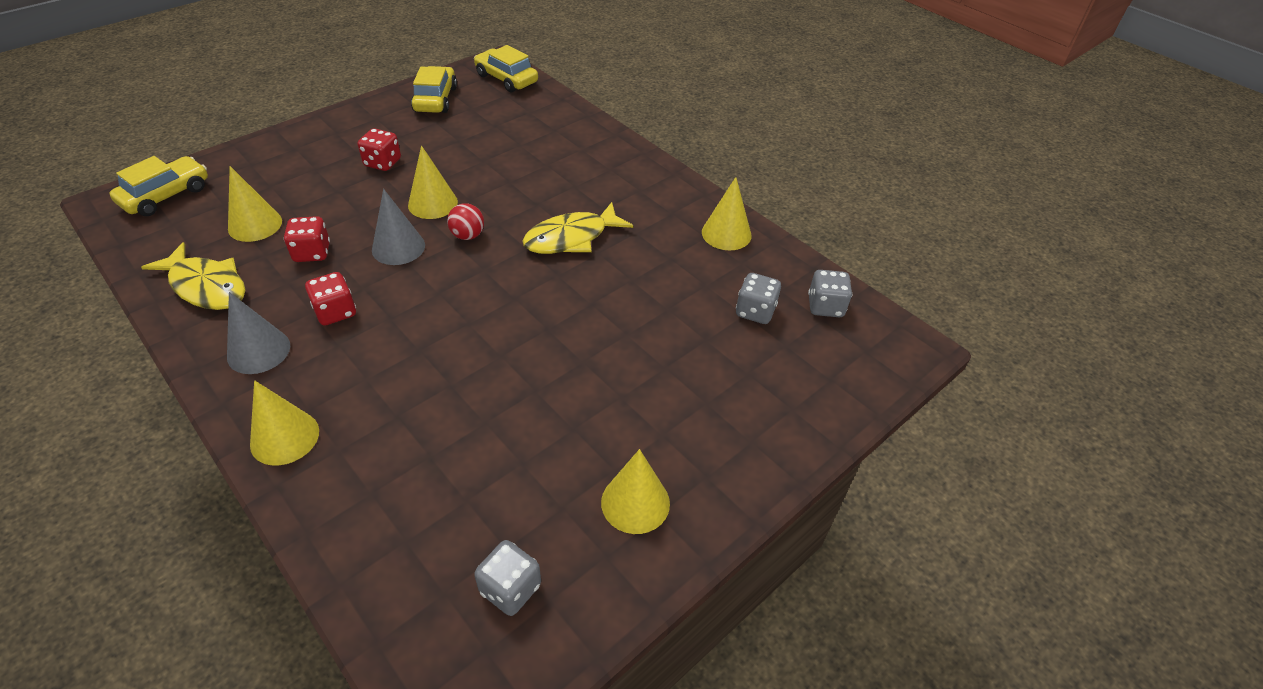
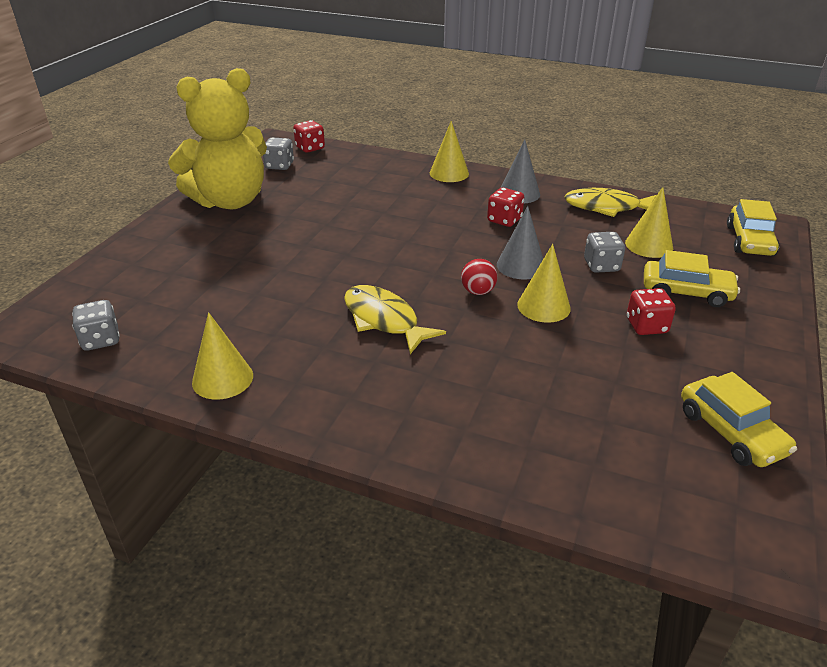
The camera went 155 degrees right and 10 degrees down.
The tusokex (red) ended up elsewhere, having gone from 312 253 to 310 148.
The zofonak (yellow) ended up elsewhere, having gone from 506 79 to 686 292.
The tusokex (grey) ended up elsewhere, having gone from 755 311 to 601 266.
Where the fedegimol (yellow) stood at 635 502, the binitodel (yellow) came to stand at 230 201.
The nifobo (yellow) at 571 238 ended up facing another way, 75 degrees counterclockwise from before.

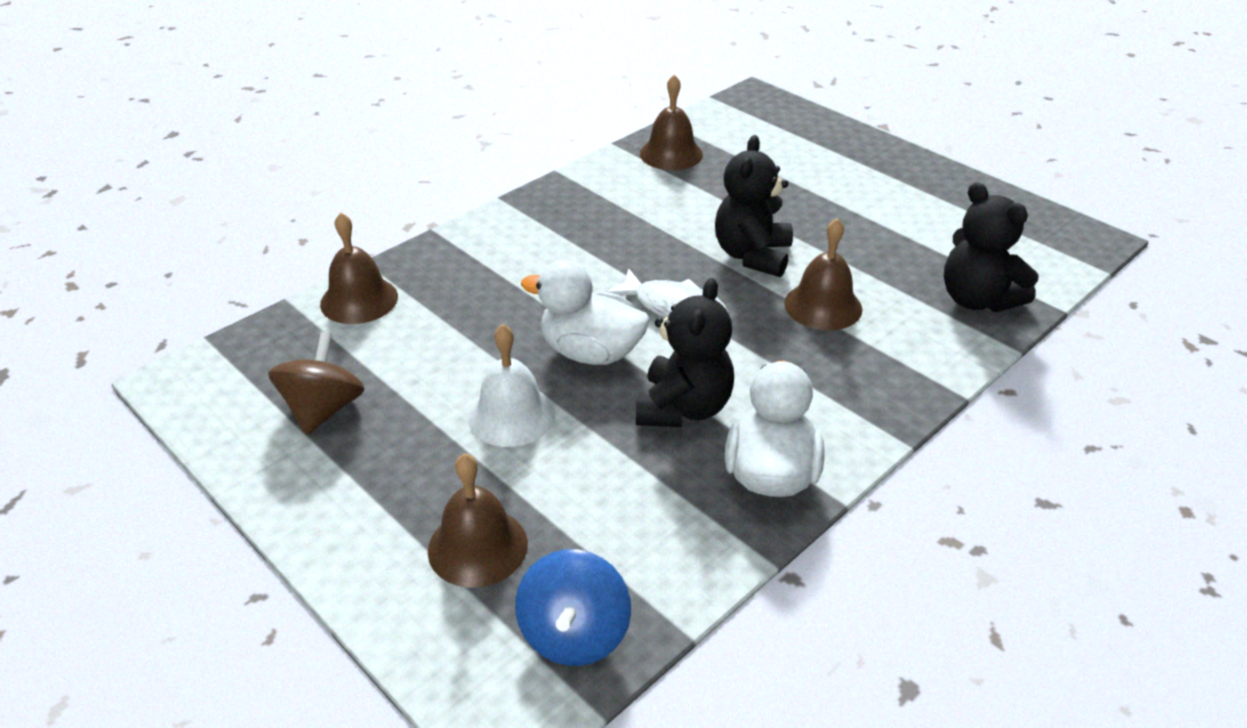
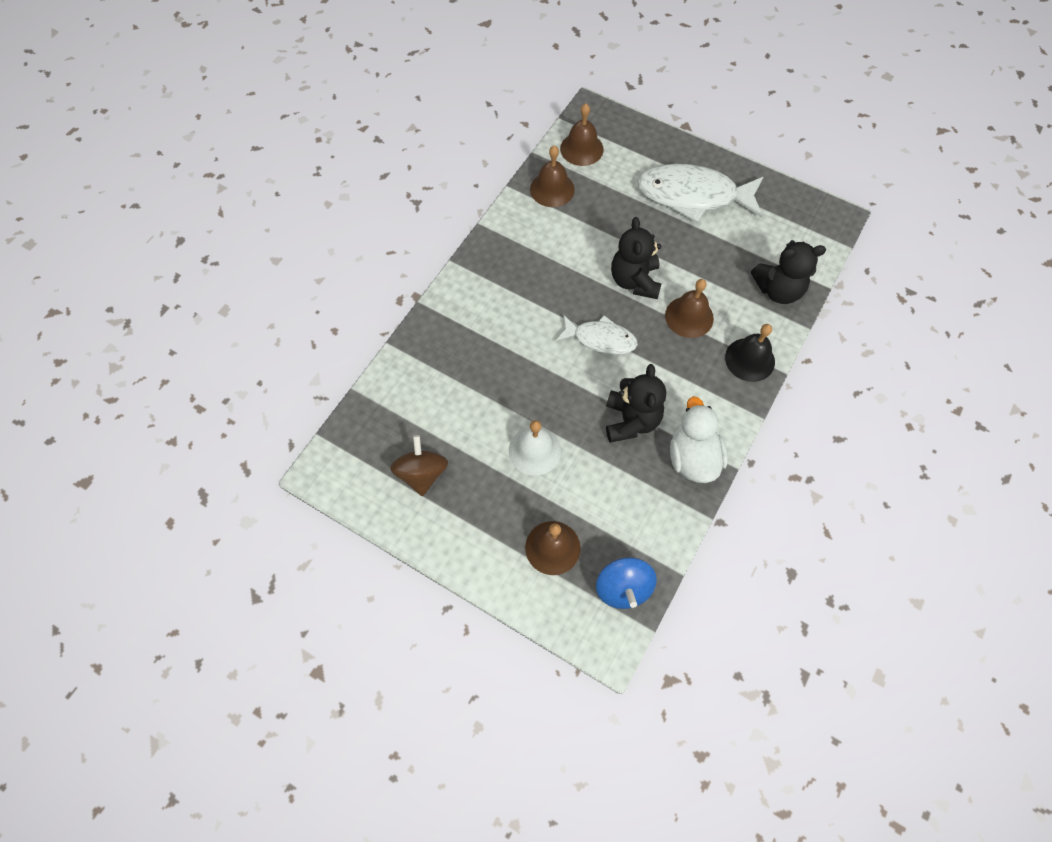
The camera went 15 degrees left and 25 degrees up.
The second view lost the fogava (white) at 591 352.
The second view gained the nifobo (white) at 693 196.
The second view gained the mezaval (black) at 750 359.
The mezaval (brown) ended up elsewhere, having gone from 359 300 to 581 149.
The binitodel (black) at 977 299 ended up facing another way, 45 degrees counterclockwise from before.

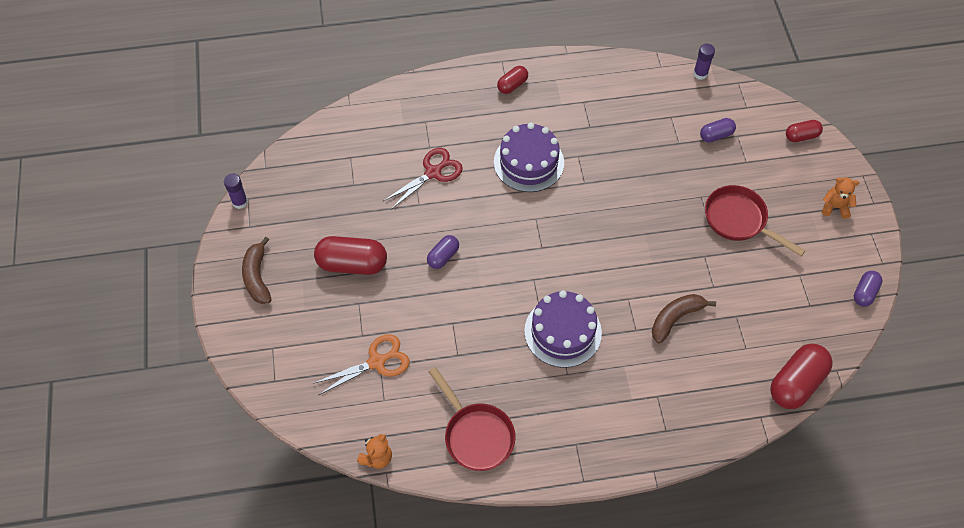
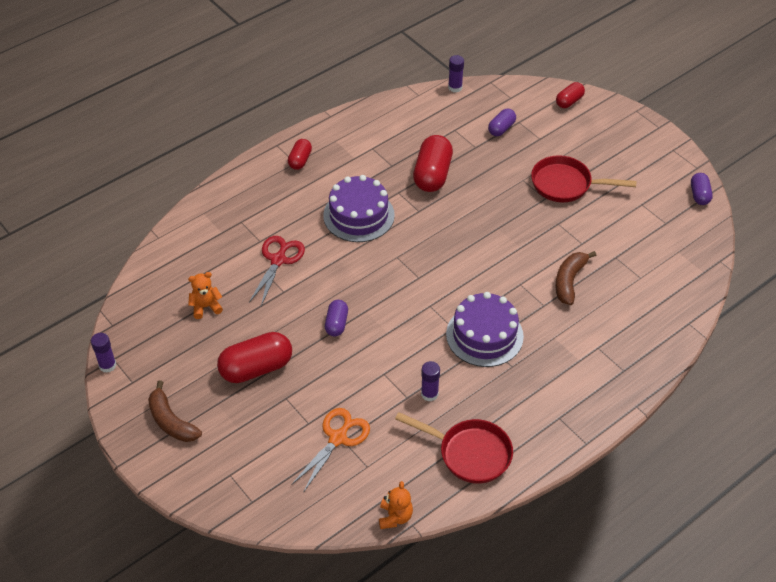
The camera went 30 degrees left and 10 degrees down.
The second view gained the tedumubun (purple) at 429 394.
The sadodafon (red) ended up elsewhere, having gone from 796 383 to 432 175.
The binitodel (orange) ended up elsewhere, having gone from 835 207 to 206 307.

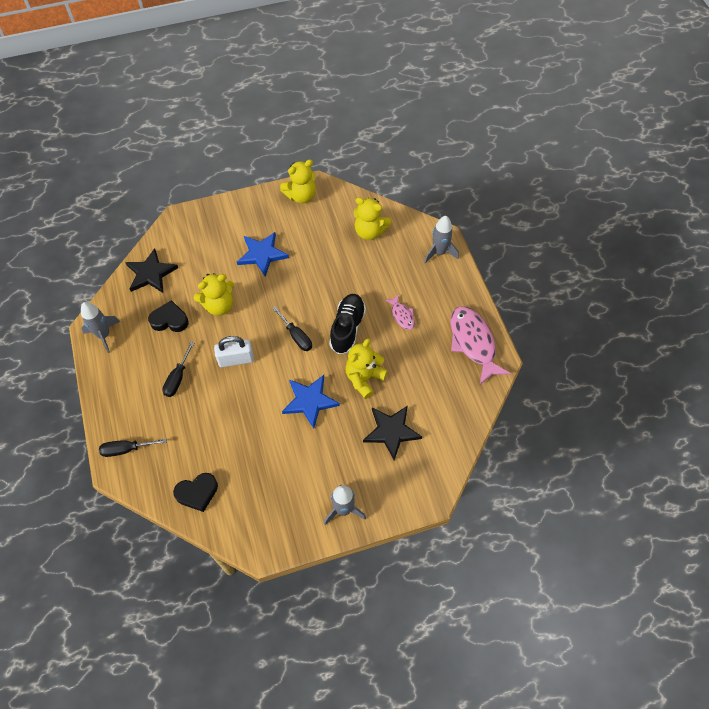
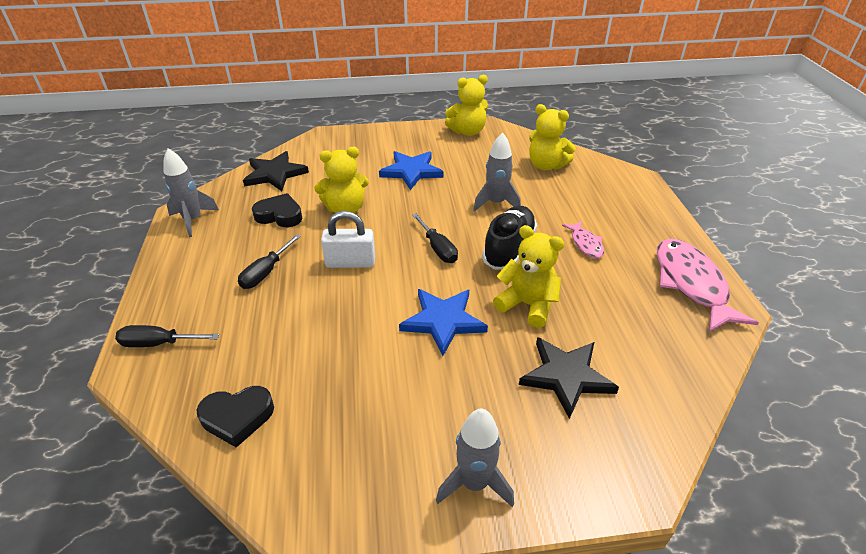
The camera went 10 degrees right and 20 degrees down.
The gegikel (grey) ended up elsewhere, having gone from 439 252 to 496 203.
The binitodel (yellow) at 364 378 ended up facing another way, 75 degrees clockwise from before.

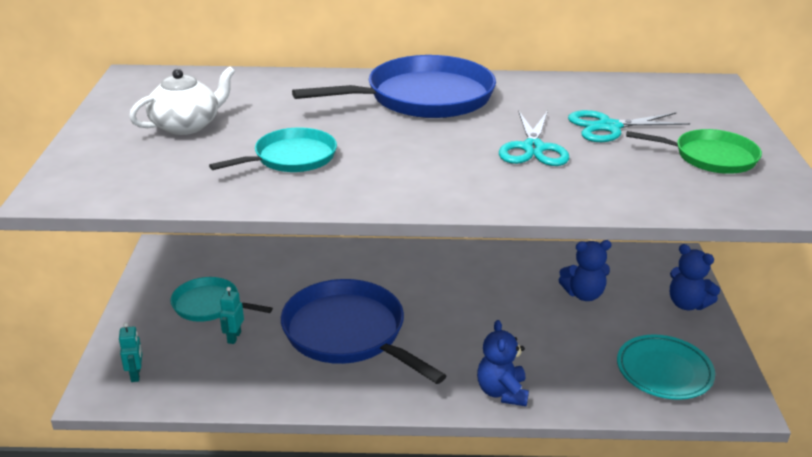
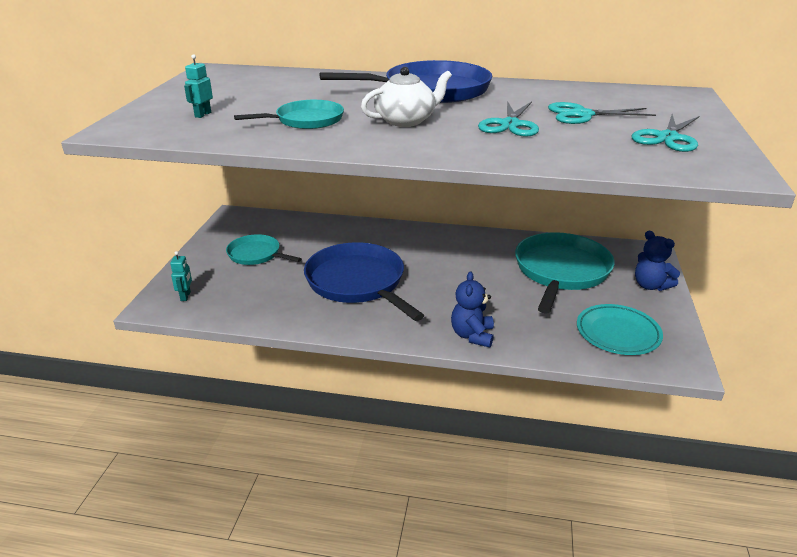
The camera went 10 degrees right and 0 degrees up.
The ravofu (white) ended up elsewhere, having gone from 187 125 to 406 120.
The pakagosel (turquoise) ended up elsewhere, having gone from 234 337 to 203 114.
Where the binitodel (blue) stood at 583 294, the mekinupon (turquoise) came to stand at 561 271.
Where the mekinupon (green) stood at 710 157, the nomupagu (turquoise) came to stand at 667 138.

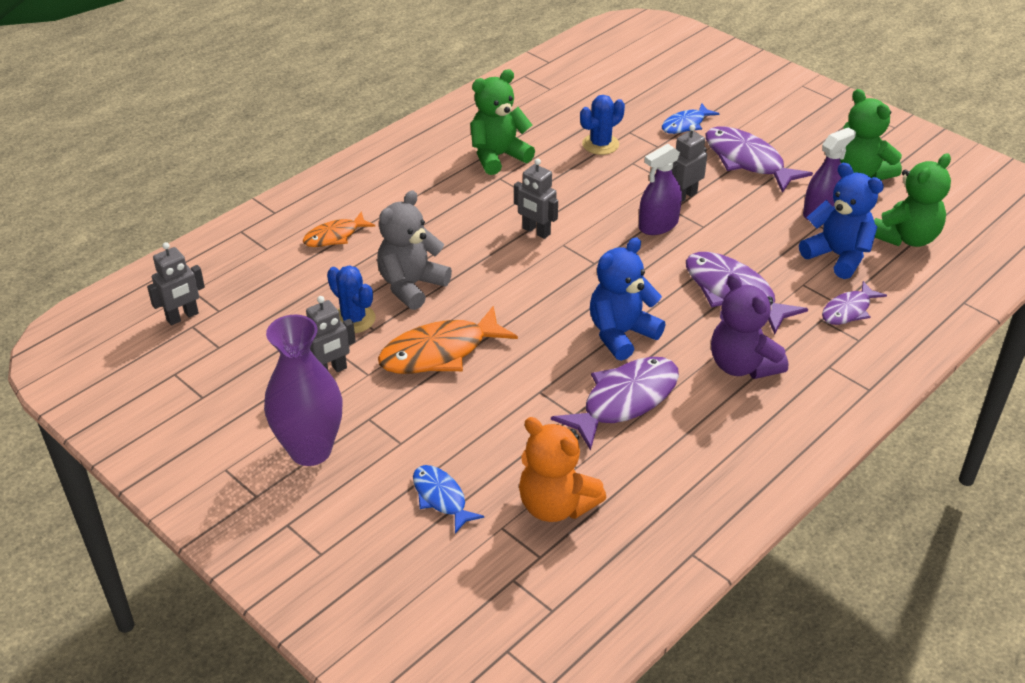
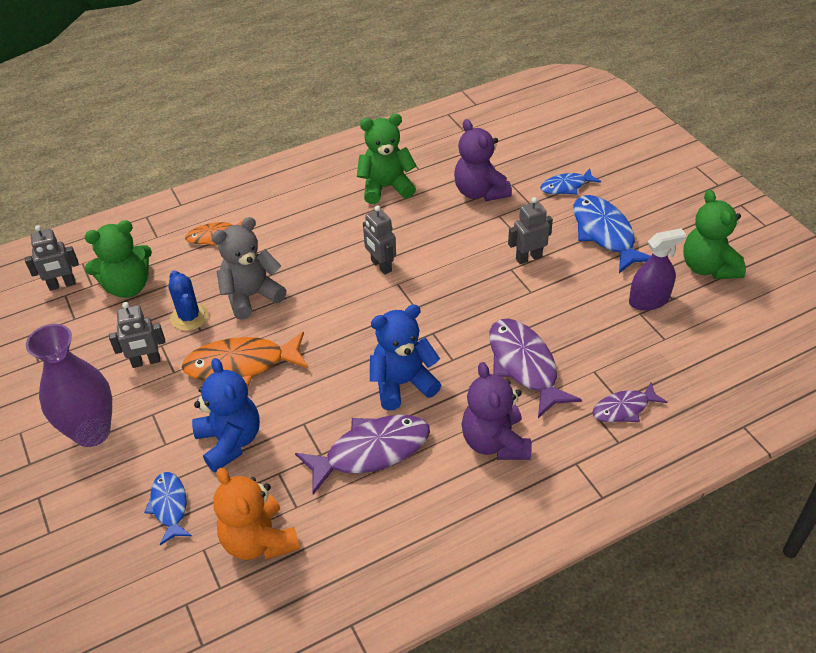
The camera went 20 degrees right and 5 degrees up.
The second view lost the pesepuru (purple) at 658 225.
The binitodel (blue) ended up elsewhere, having gone from 838 256 to 230 441.
The binitodel (green) ended up elsewhere, having gone from 906 238 to 128 287.
Where the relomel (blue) stood at 600 144, the binitodel (purple) came to stand at 480 192.
What was the nifobo (purple) at 747 161 turned into the nifobo (blue) at 605 234.

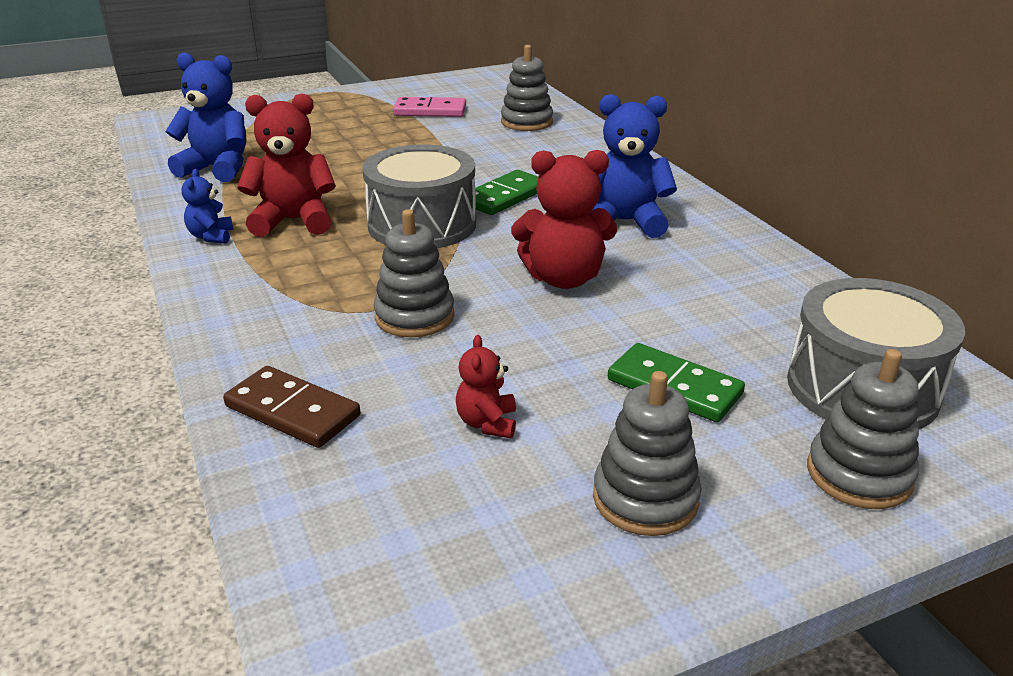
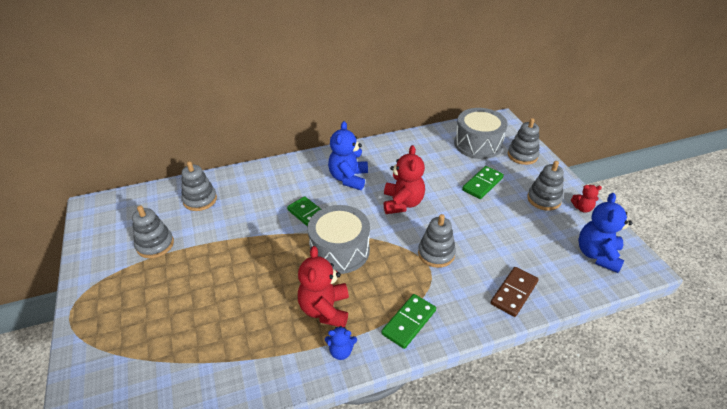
The camera went 85 degrees left and 10 degrees up.
The second view gained the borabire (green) at 409 322.
The binitodel (blue) ended up elsewhere, having gone from 217 168 to 597 255.
The binitodel (red) ended up elsewhere, having gone from 487 423 to 582 208.
Where the borabire (pink) stood at 430 111, the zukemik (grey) came to stand at 155 245.

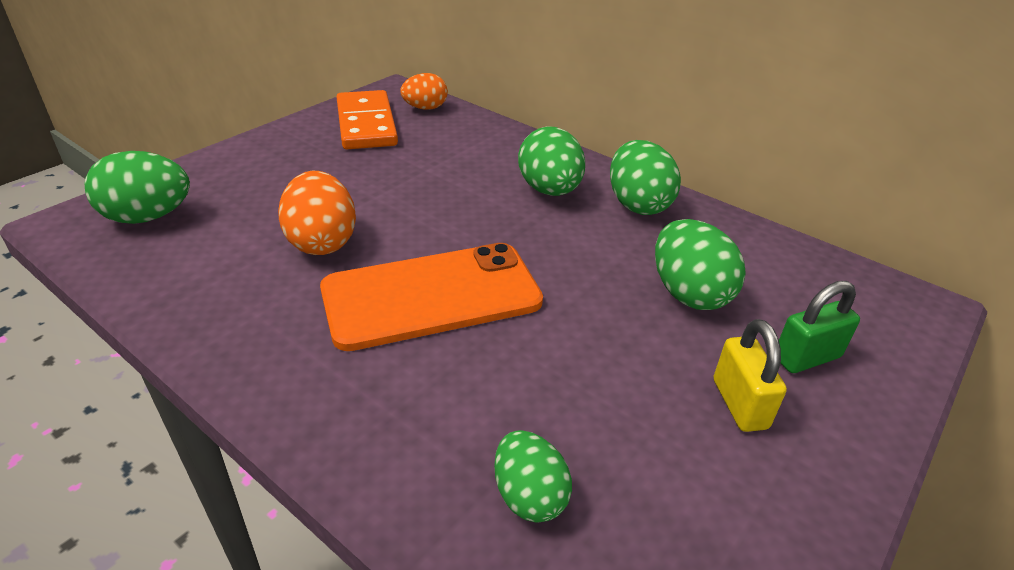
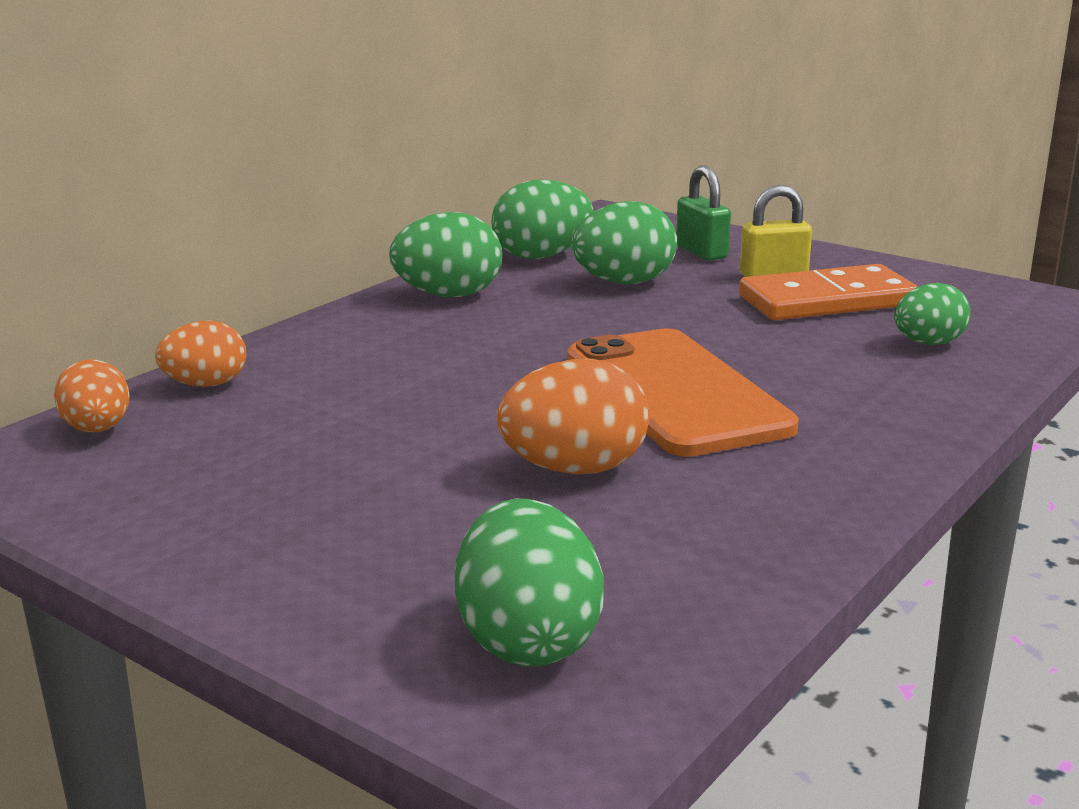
The camera went 90 degrees left and 15 degrees down.
The second view gained the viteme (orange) at 206 385.
The borabire (orange) ended up elsewhere, having gone from 366 124 to 826 301.
The viteme (green) ended up elsewhere, having gone from 549 190 to 541 256.

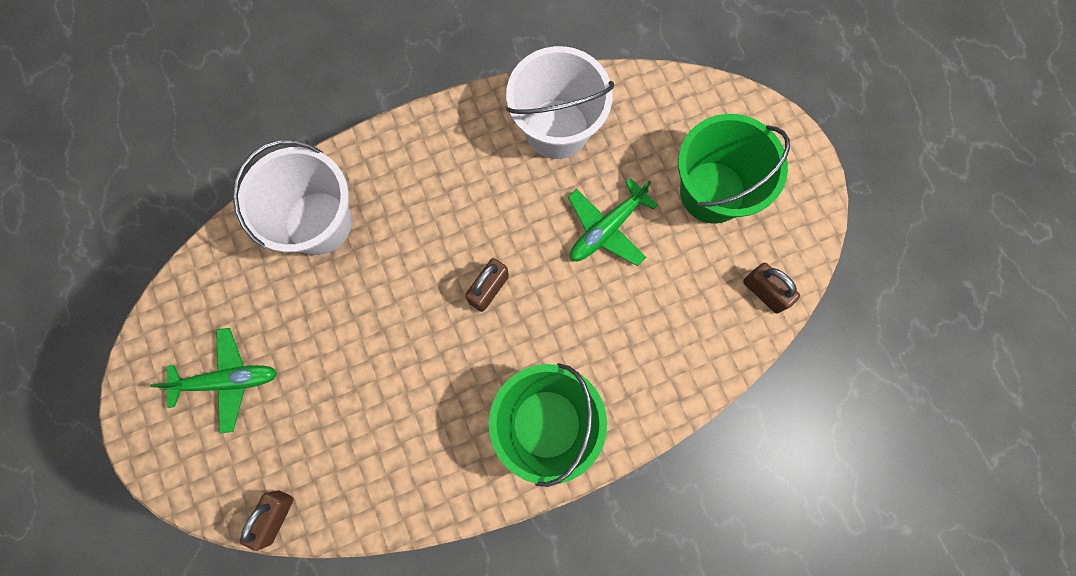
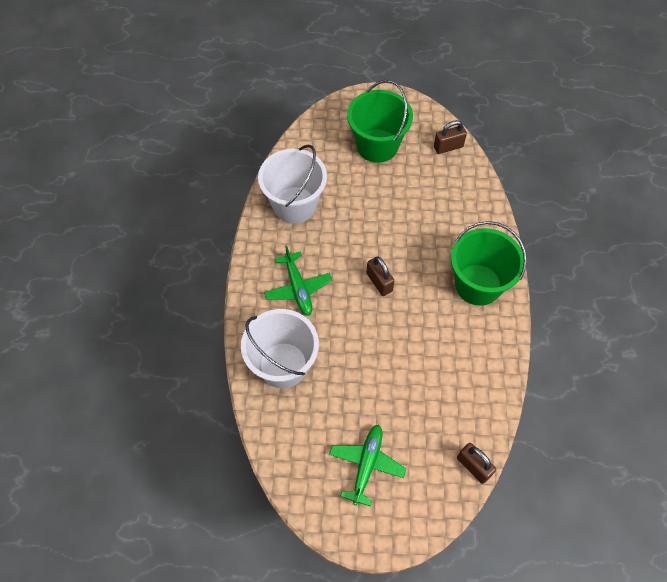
The camera went 65 degrees left and 15 degrees down.
The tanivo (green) ended up elsewhere, having gone from 606 228 to 298 288.

